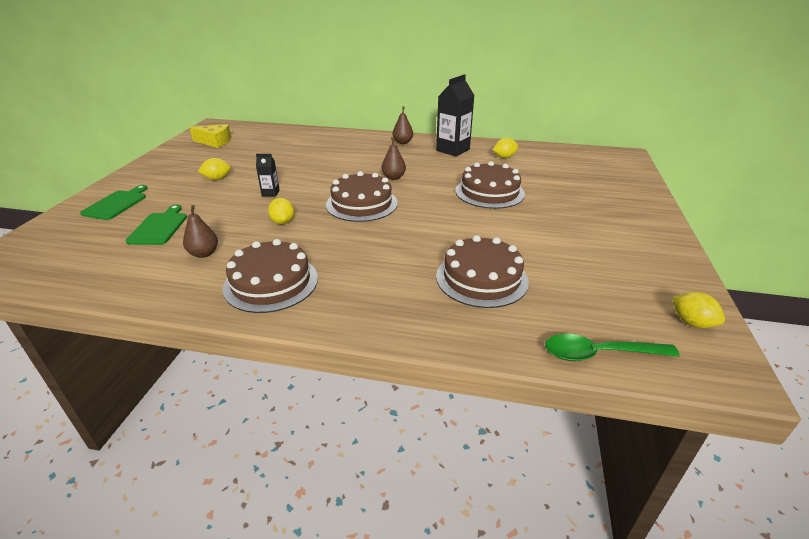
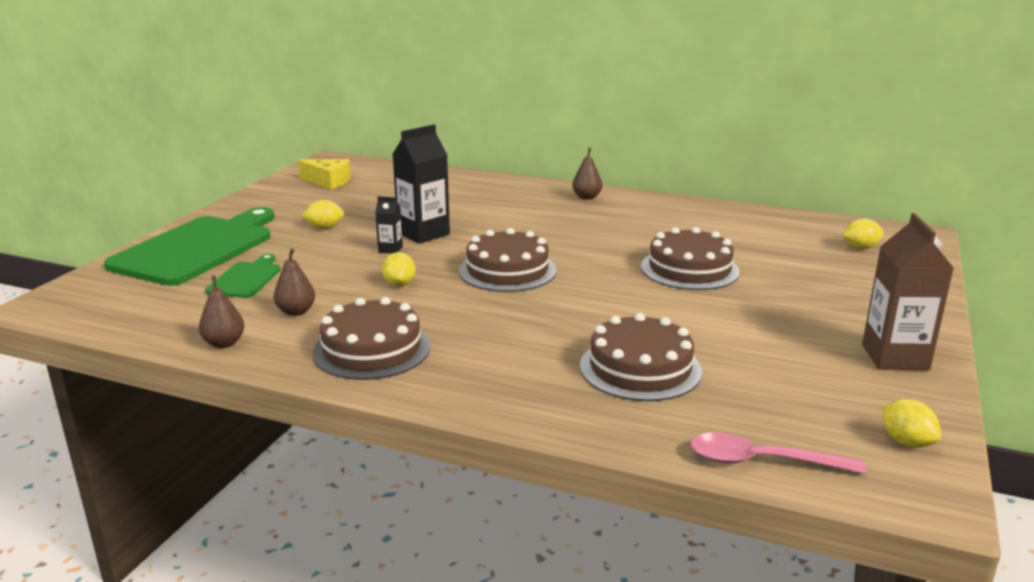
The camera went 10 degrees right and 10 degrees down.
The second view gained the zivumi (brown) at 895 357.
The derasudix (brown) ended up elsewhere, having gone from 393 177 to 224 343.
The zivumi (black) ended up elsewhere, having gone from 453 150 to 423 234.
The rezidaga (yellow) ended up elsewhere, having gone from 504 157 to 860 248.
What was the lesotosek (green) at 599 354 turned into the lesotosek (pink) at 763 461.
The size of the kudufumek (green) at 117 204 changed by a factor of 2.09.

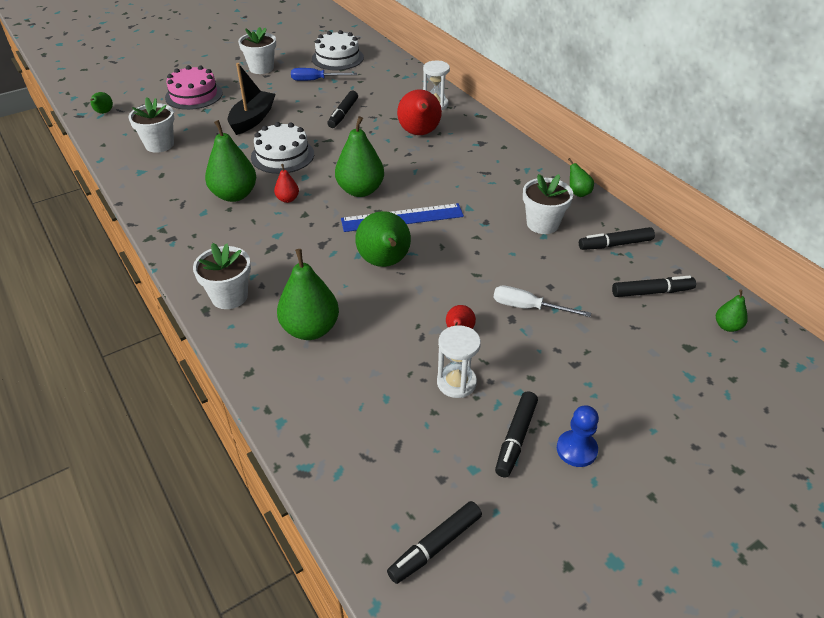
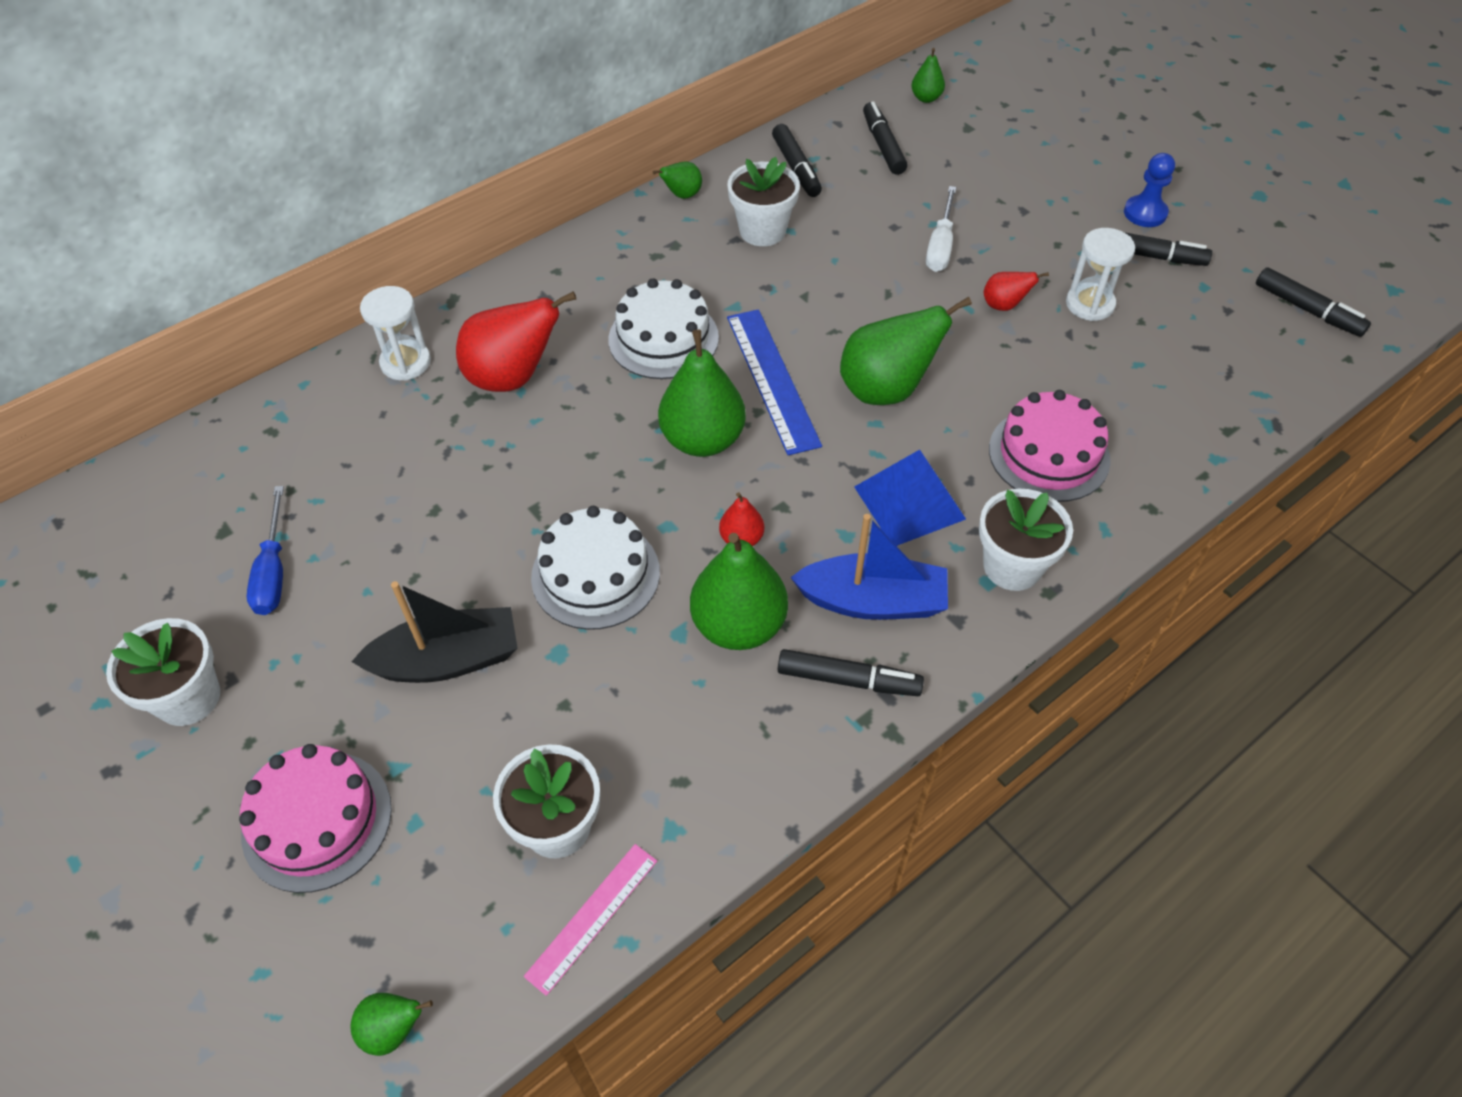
The camera went 95 degrees left and 10 degrees up.
The second view gained the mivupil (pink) at 592 917.
The second view gained the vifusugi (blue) at 873 601.
The second view gained the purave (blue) at 909 502.
The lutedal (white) ended up elsewhere, having gone from 337 58 to 663 338.
The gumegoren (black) ended up elsewhere, having gone from 343 114 to 847 679.
Where the derasudix (green) stood at 310 329, the lutedal (pink) came to stand at 1049 454.
The vifusugi (black) at 252 119 ended up facing another way, 150 degrees clockwise from before.

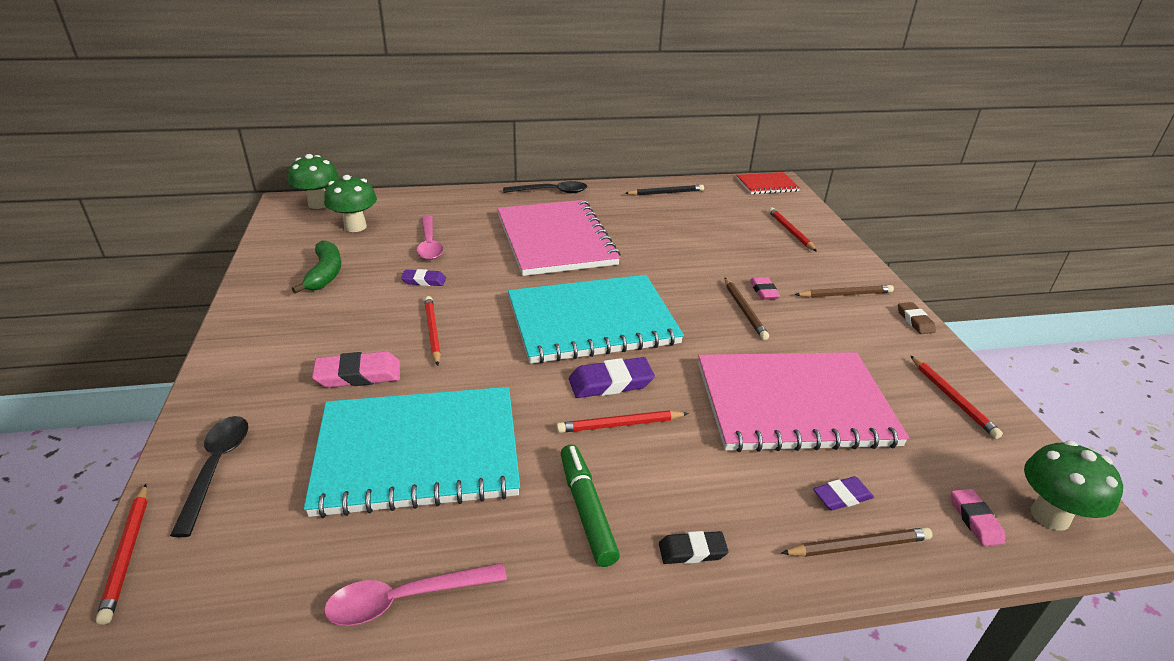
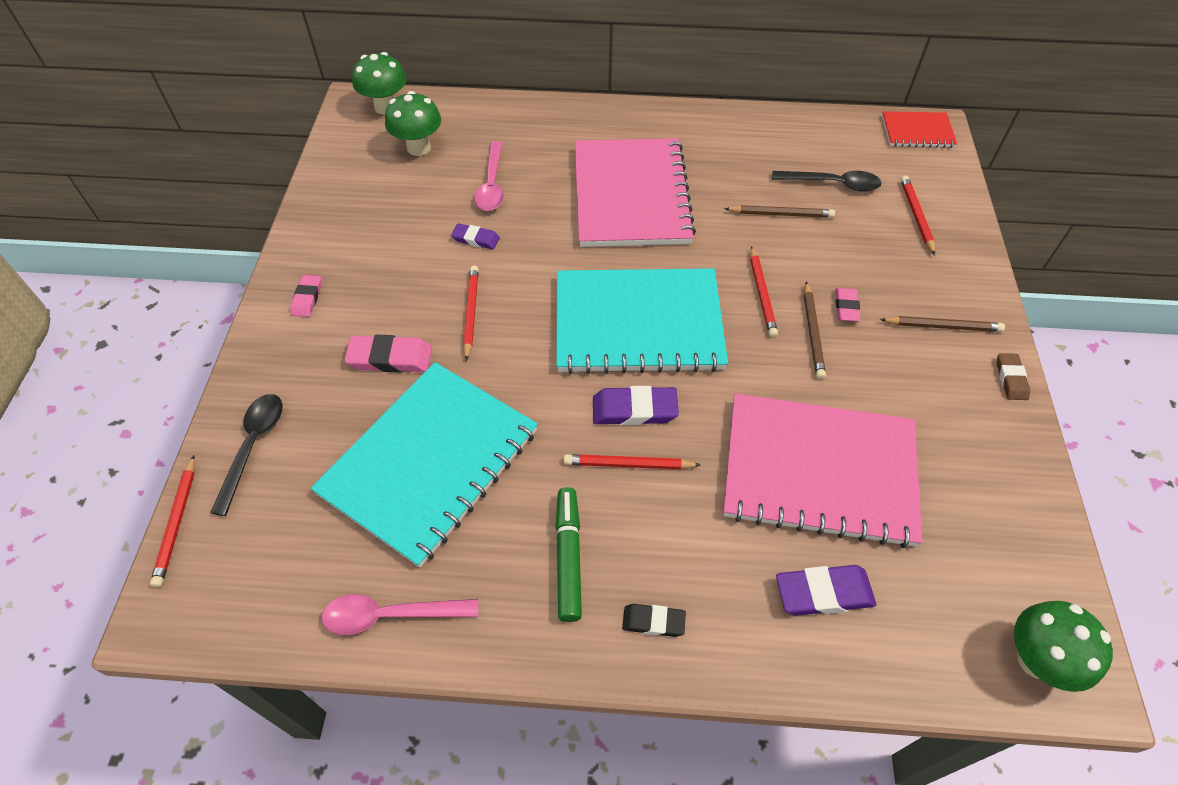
The camera went 15 degrees right and 20 degrees up.
The second view lost the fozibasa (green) at 325 274.
The second view lost the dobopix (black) at 666 193.
The lesotosek (black) ended up elsewhere, having gone from 551 192 to 833 184.
The dobopix (brown) ended up elsewhere, having gone from 859 546 to 781 214.
The dobopix (red) ended up elsewhere, having gone from 952 399 to 761 294.
The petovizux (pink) ended up elsewhere, having gone from 975 520 to 307 298.
The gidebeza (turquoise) at 418 452 ended up facing another way, 60 degrees counterclockwise from before.
The size of the petovizux (purple) at 842 496 changed by a factor of 1.61.

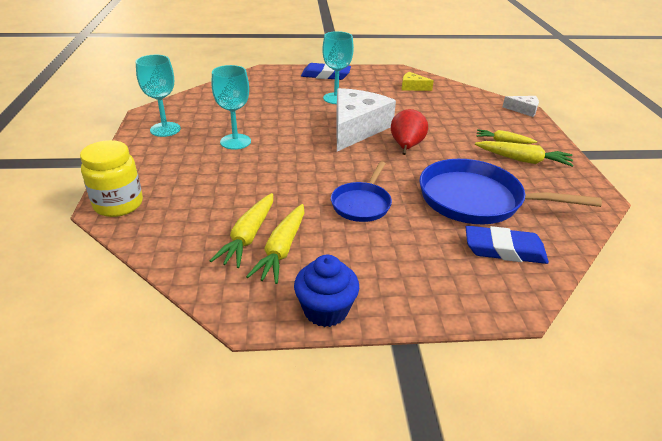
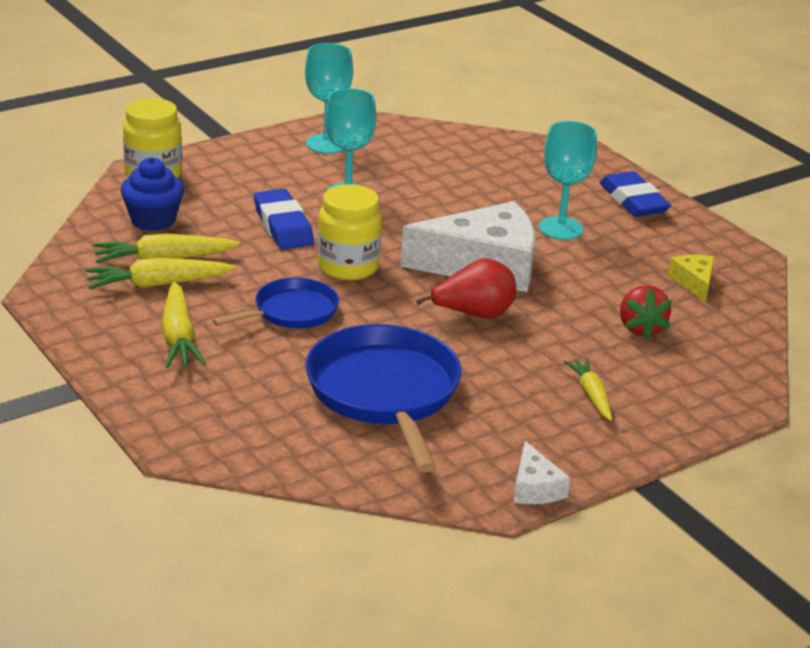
The camera went 60 degrees right and 5 degrees down.
The second view gained the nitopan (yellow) at 348 267.
The second view gained the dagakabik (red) at 640 328.
The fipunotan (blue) ended up elsewhere, having gone from 325 310 to 153 220.
The petovizux (blue) ended up elsewhere, having gone from 504 250 to 283 226.
The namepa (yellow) ended up elsewhere, having gone from 523 160 to 178 337.
The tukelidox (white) ended up elsewhere, having gone from 523 110 to 535 488.
The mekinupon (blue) at 362 204 ended up facing another way, 150 degrees clockwise from before.

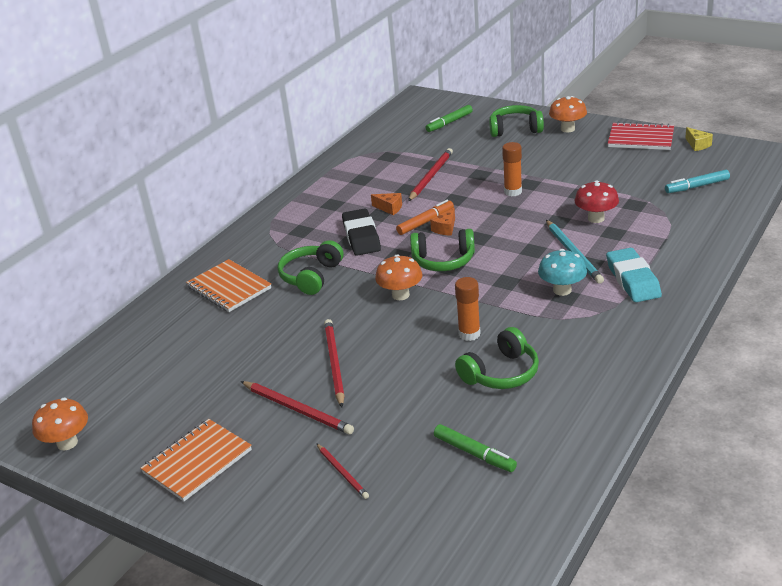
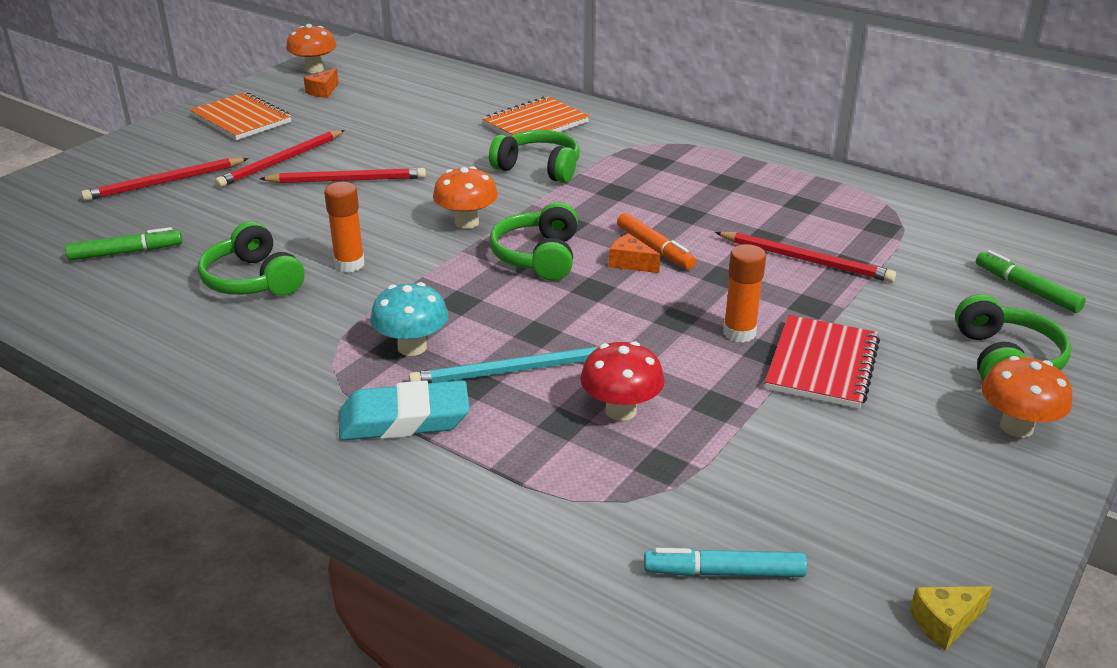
The camera went 90 degrees right and 0 degrees up.
The second view lost the petovizux (black) at 361 237.
The tukelidox (orange) ended up elsewhere, having gone from 389 208 to 323 91.
The gidebeza (red) ended up elsewhere, having gone from 641 138 to 822 365.
The gumegoren (green) at 474 453 ended up facing another way, 150 degrees counterclockwise from before.
The gumegoren (turquoise) at 696 186 ended up facing another way, 75 degrees counterclockwise from before.
The size of the dobopix (red) at 342 472 changed by a factor of 1.66.

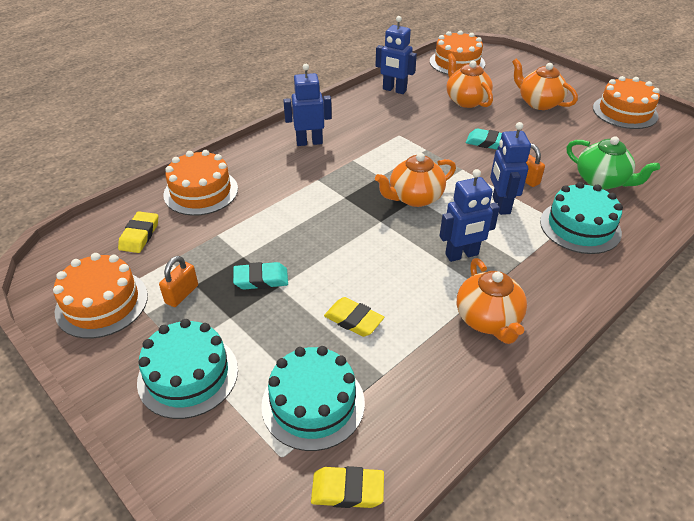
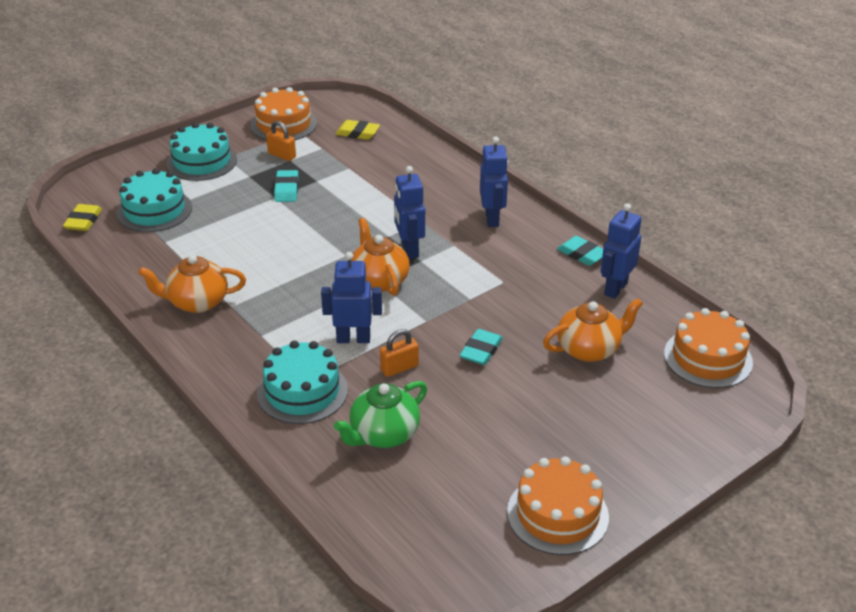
The camera went 95 degrees right and 5 degrees down.
The second view lost the lutedal (orange) at 201 192.
The second view lost the petovizux (yellow) at 353 320.
The second view lost the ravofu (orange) at 538 103.
The second view gained the petovizux (turquoise) at 582 254.
The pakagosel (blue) ended up elsewhere, having gone from 462 255 to 409 250.

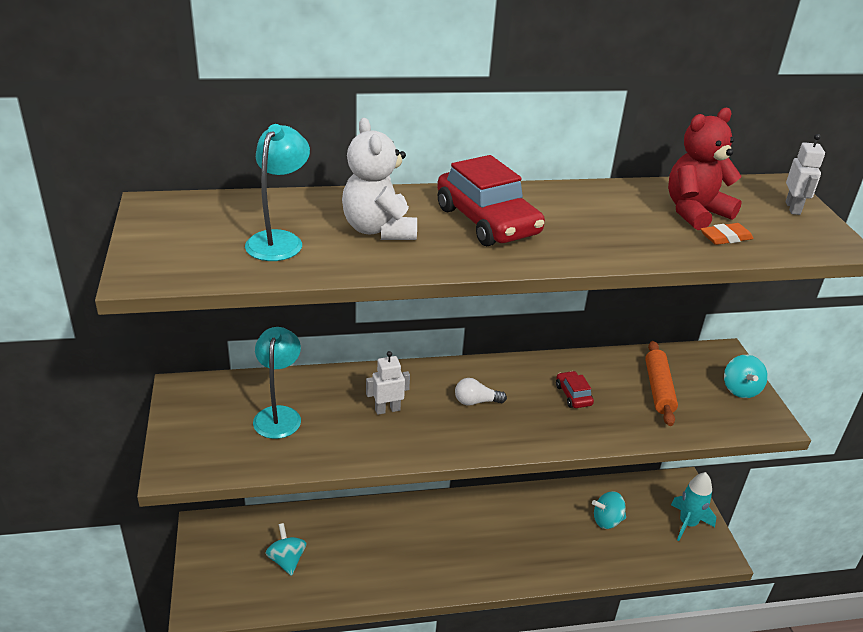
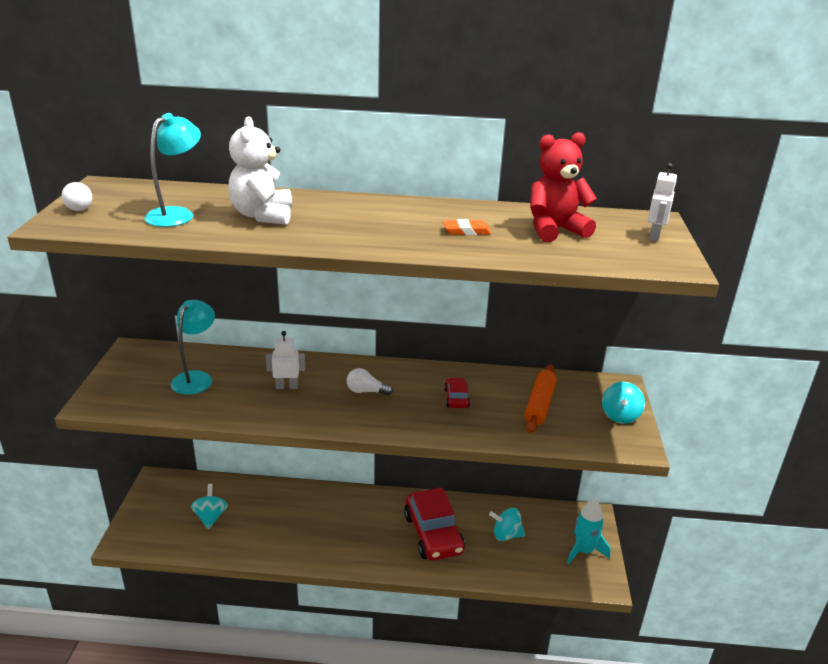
The camera went 15 degrees right and 5 degrees down.
The second view gained the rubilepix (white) at 79 206.
The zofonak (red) ended up elsewhere, having gone from 487 221 to 433 534.
The petovizux (orange) ended up elsewhere, having gone from 725 237 to 466 231.

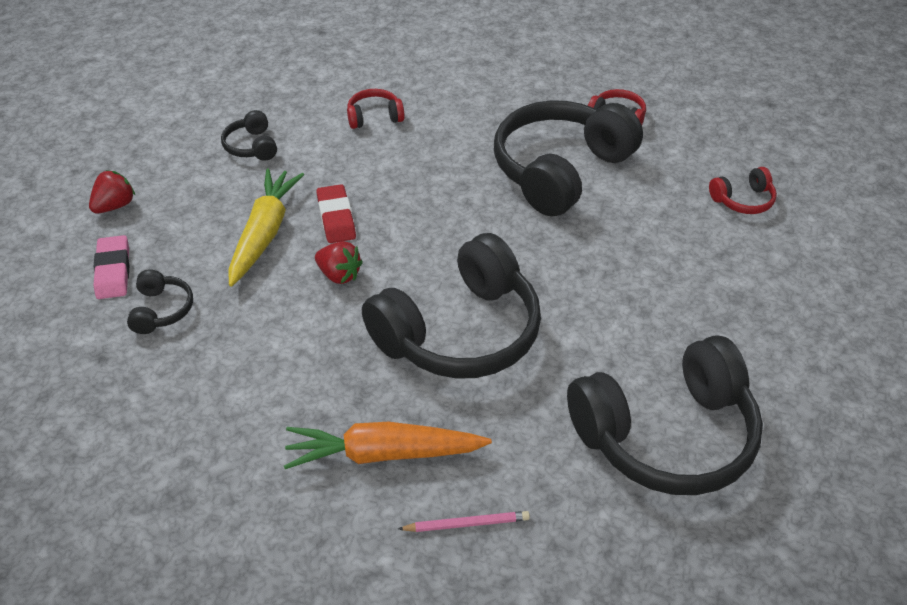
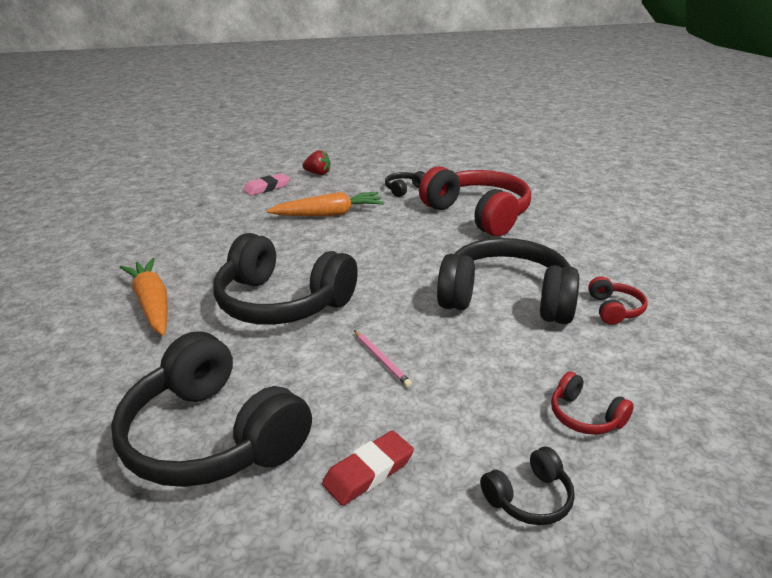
The camera went 65 degrees right and 15 degrees down.
The second view lost the dagakabik (red) at 339 275.
The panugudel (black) ended up elsewhere, having gone from 161 310 to 529 498.
The petovizux (red) ended up elsewhere, having gone from 336 218 to 368 471.
The dobopix (pink) ended up elsewhere, having gone from 466 523 to 381 360.
What was the namepa (yellow) at 264 233 turned into the namepa (orange) at 329 214.
The size of the panugudel (red) at 374 117 changed by a factor of 2.34.

